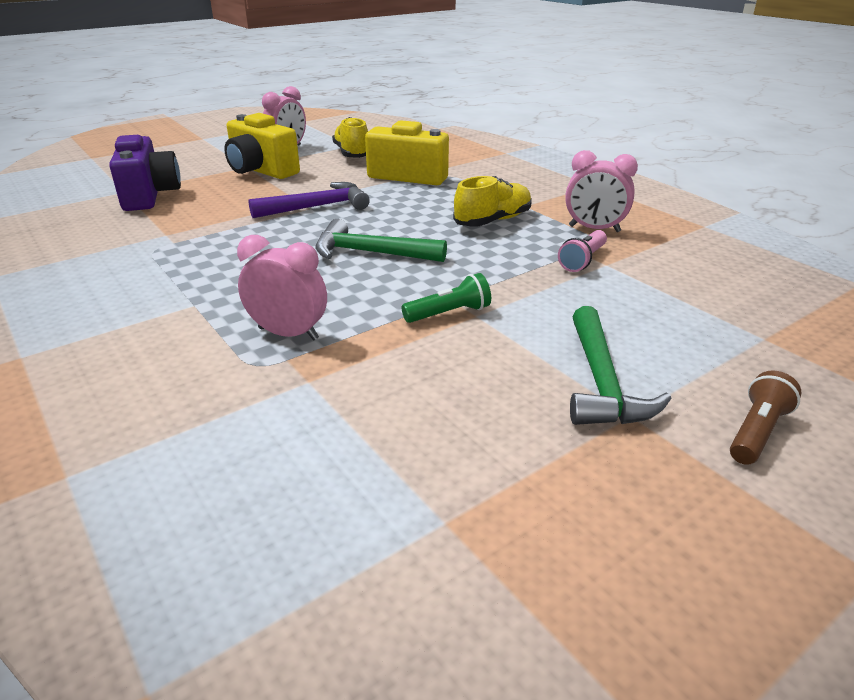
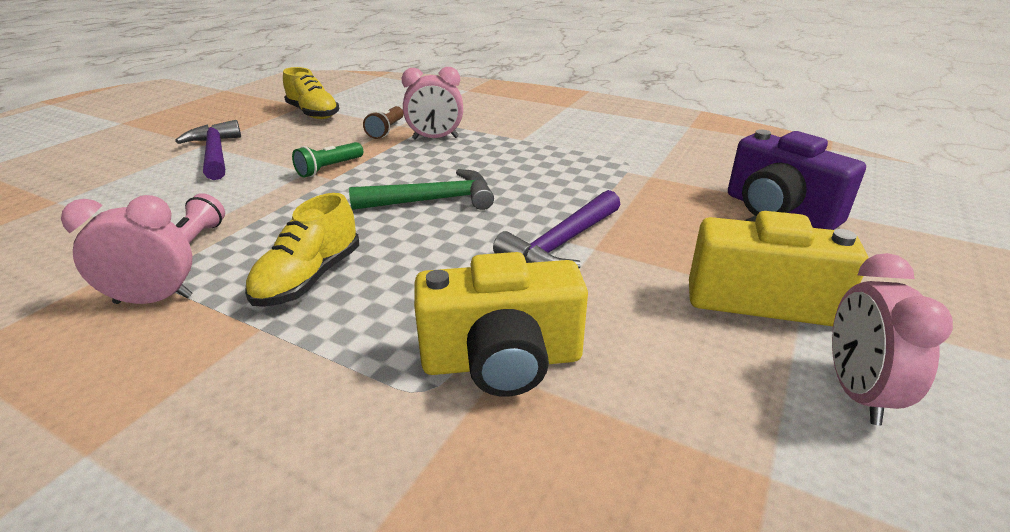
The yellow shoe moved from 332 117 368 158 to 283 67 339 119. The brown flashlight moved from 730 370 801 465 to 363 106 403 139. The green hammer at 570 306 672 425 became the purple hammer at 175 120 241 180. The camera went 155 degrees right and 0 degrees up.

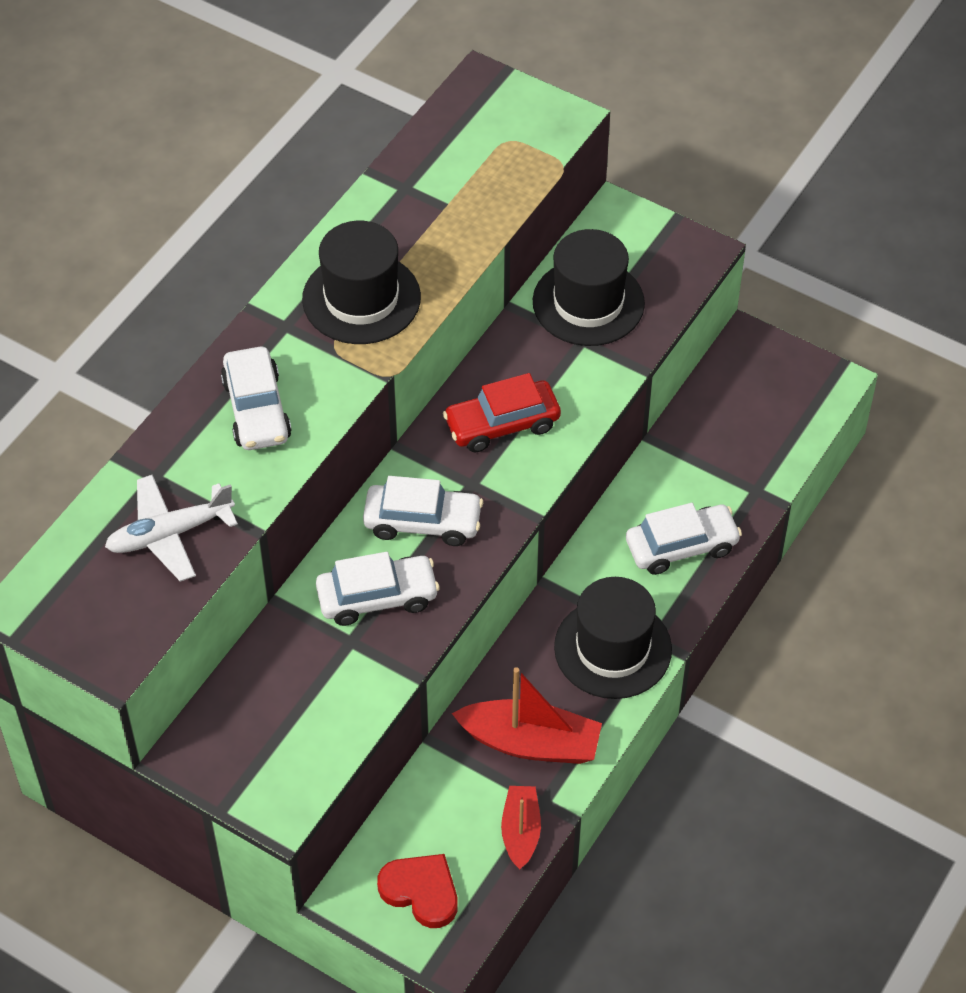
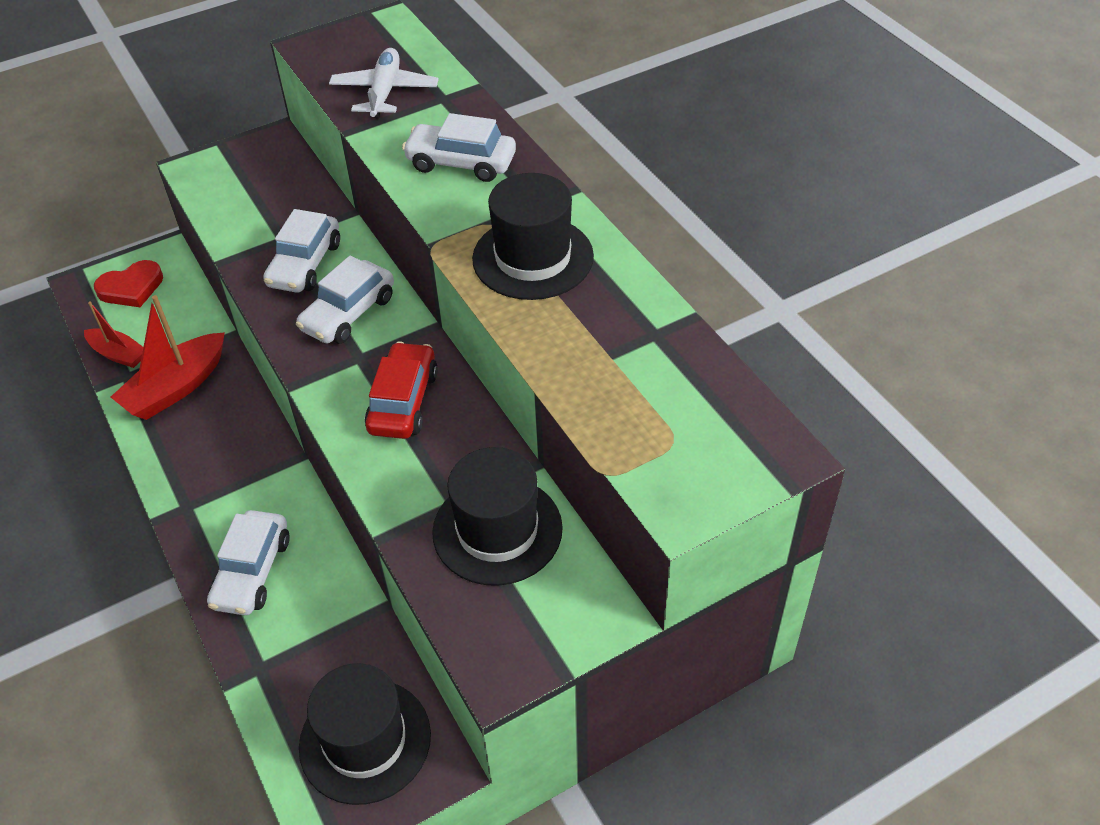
The black hat moved from 554 577 672 699 to 299 663 431 805. The camera went 120 degrees right and 5 degrees down.

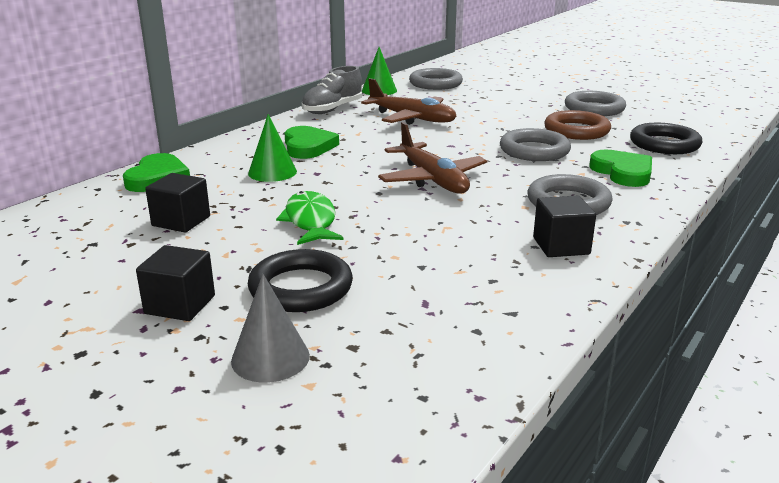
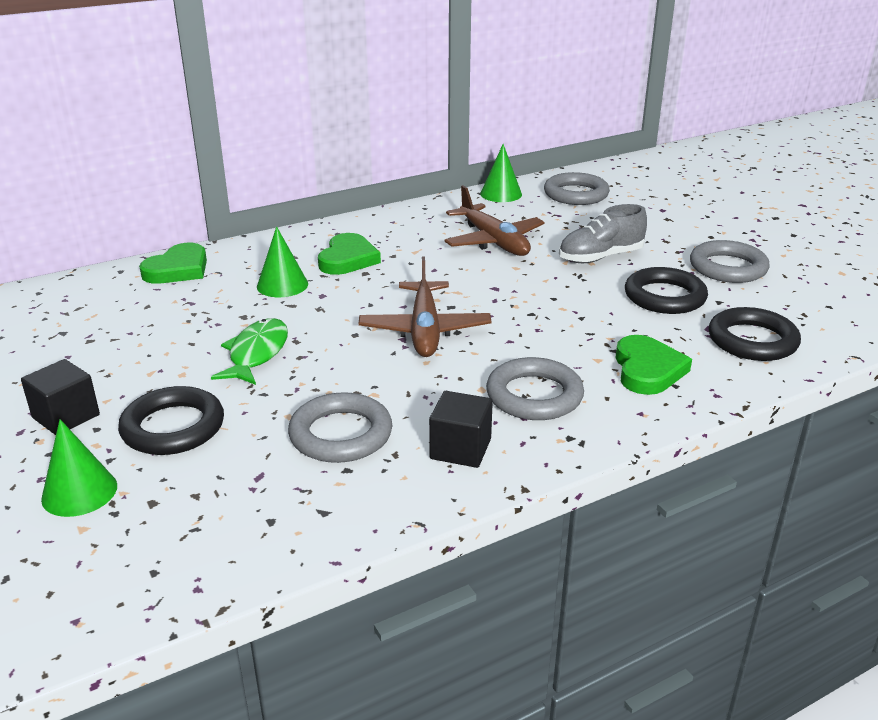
The black cube at 145 173 210 232 disappeared. The grey shoe moved from 302 66 362 114 to 559 204 647 263. The grey ring moved from 500 128 571 161 to 288 392 392 463. The grey cone at 231 274 310 383 became the green cone at 41 419 117 517. The brown ring at 544 110 611 140 became the black ring at 625 267 708 314. The camera went 25 degrees right and 5 degrees up.

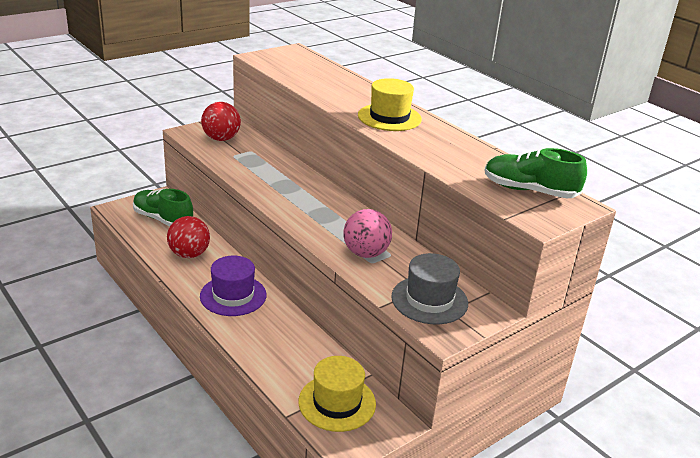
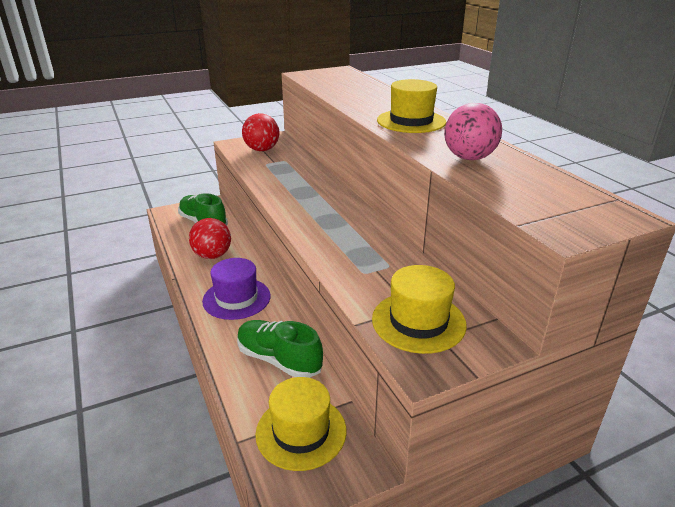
The pink ball moved from 343 209 392 258 to 444 103 502 160. The green shoe moved from 485 148 587 198 to 237 320 323 378. The grey hat at 391 253 468 324 became the yellow hat at 372 265 467 354. The camera went 15 degrees right and 0 degrees up.

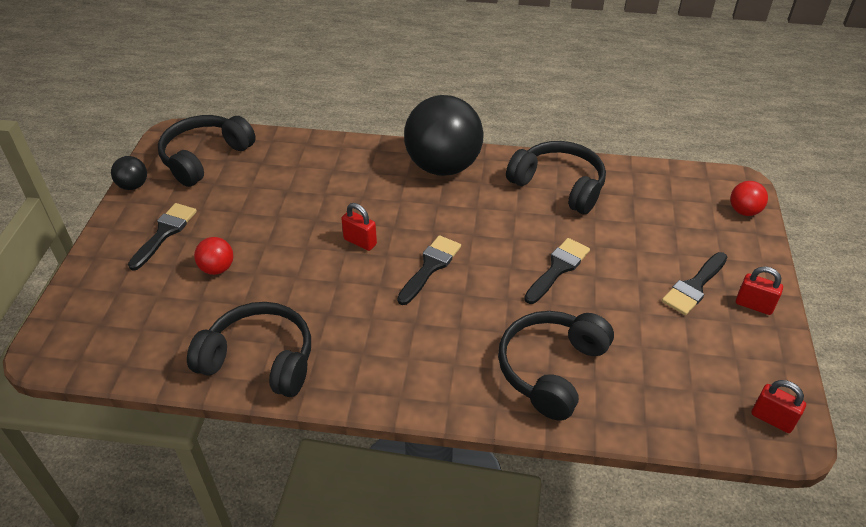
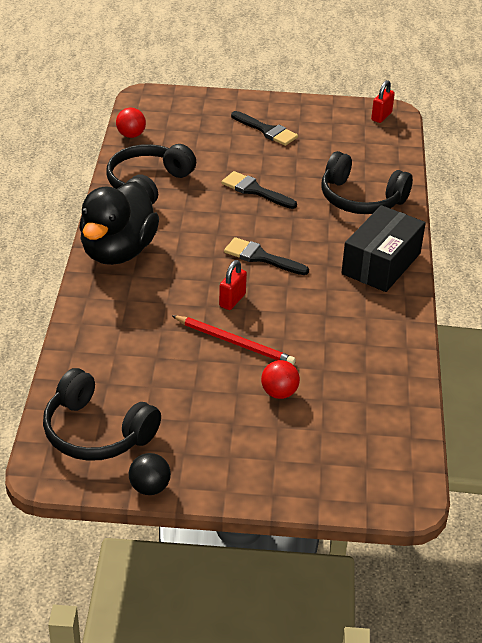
The black brush at 128 203 197 271 disappeared. The black headphones at 187 302 311 397 disappeared. The red padlock at 736 266 783 315 disappeared. The red pencil at 172 315 296 365 appeared. The black box at 342 205 426 292 appeared. The red ball moved from 730 181 768 216 to 116 108 146 138. The black ball at 404 95 484 176 was replaced by the black duck at 79 181 159 265. The camera went 95 degrees left and 5 degrees down.

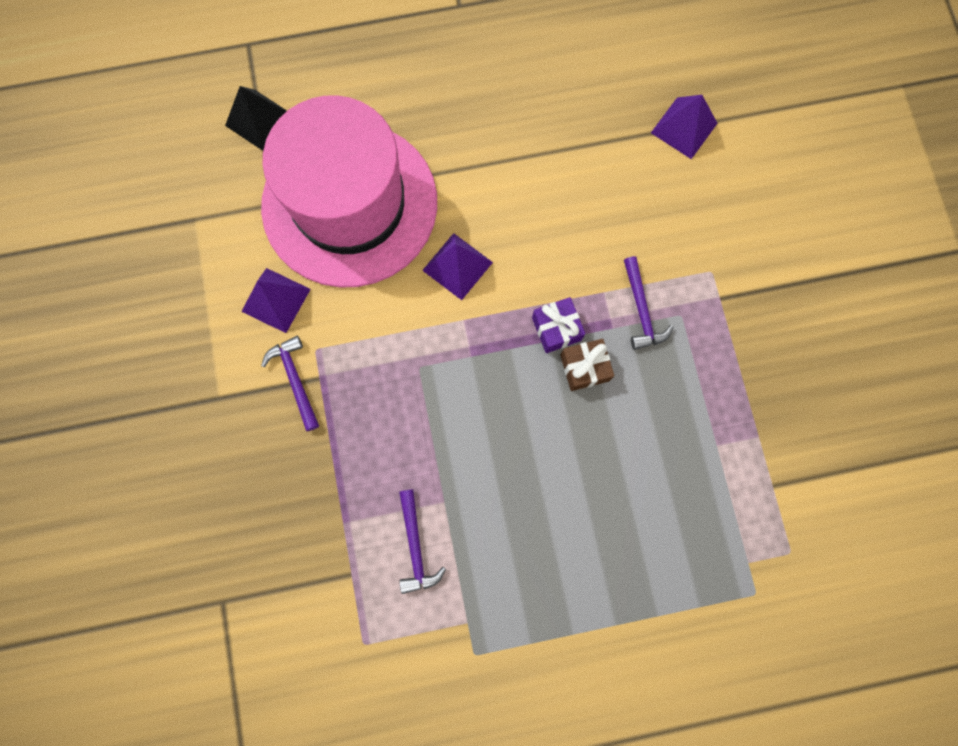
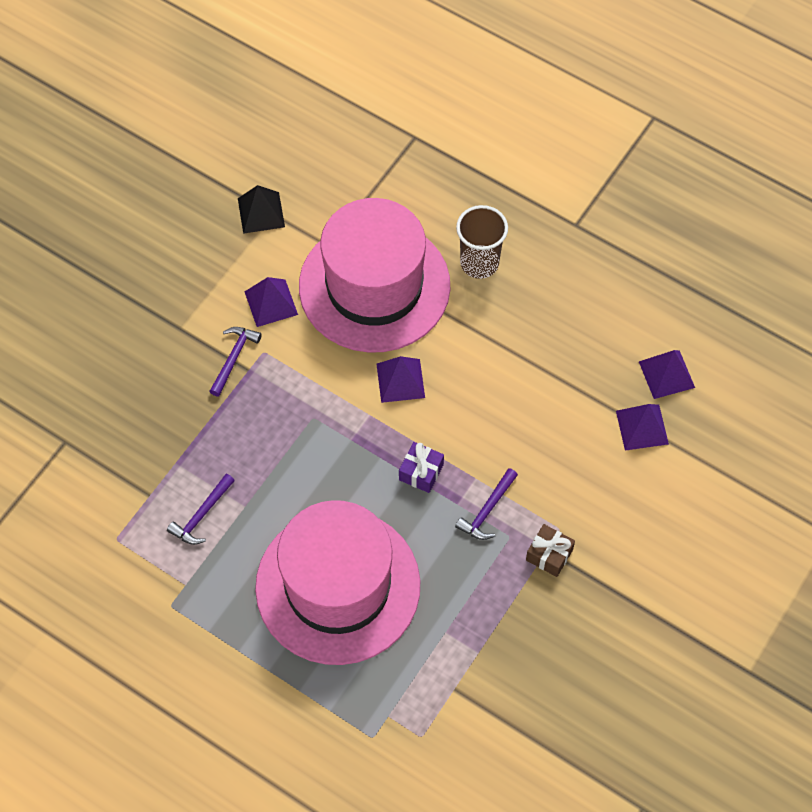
The pink hat at 255 500 420 665 appeared. The brown cup at 456 205 508 279 appeared. The purple pyramid at 639 350 695 399 appeared. The black pyramid moved from 225 86 287 151 to 238 185 285 234. The brown gift moved from 560 339 614 391 to 526 524 575 577. The camera went 45 degrees right and 15 degrees down.

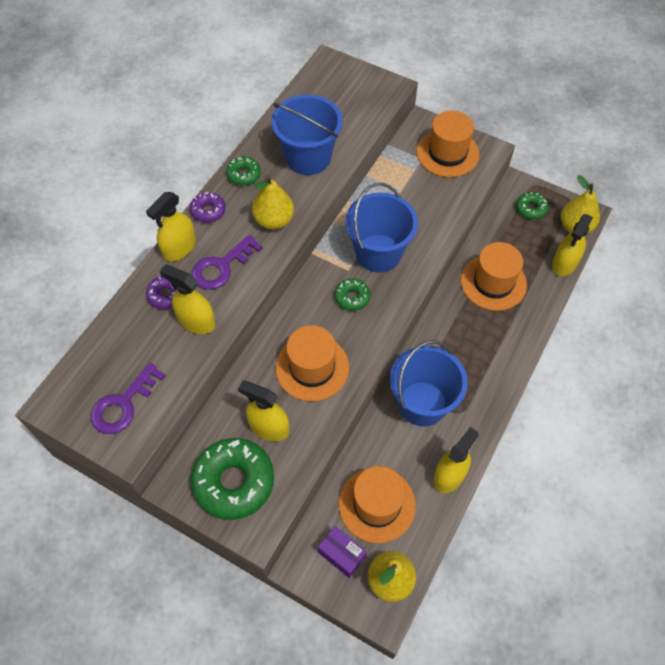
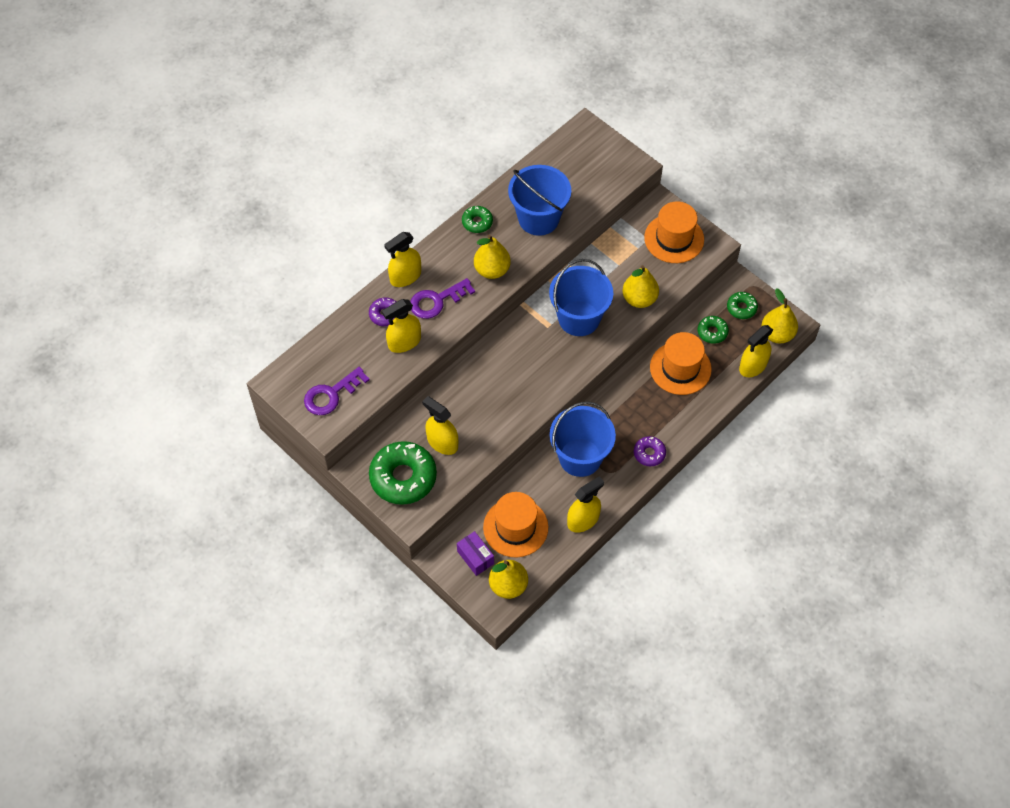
The orange hat at 275 325 349 401 disappeared. The yellow pear at 623 265 659 308 appeared. The purple donut moved from 190 192 226 223 to 634 436 666 466. The green donut moved from 335 278 370 311 to 698 316 729 344. The yellow spray bottle at 159 264 216 334 turned 75 degrees counterclockwise. The camera went 15 degrees right and 0 degrees up.

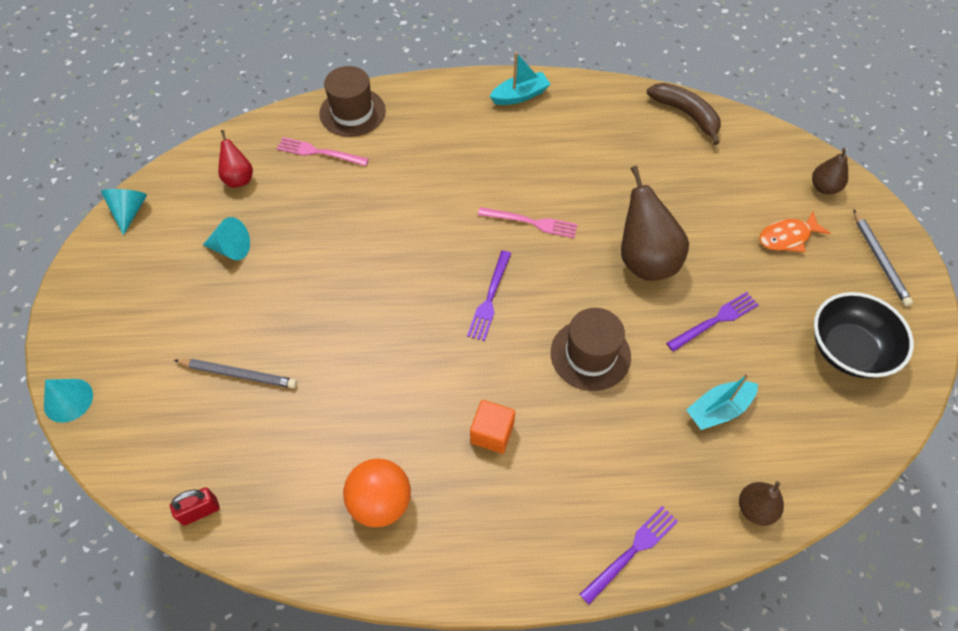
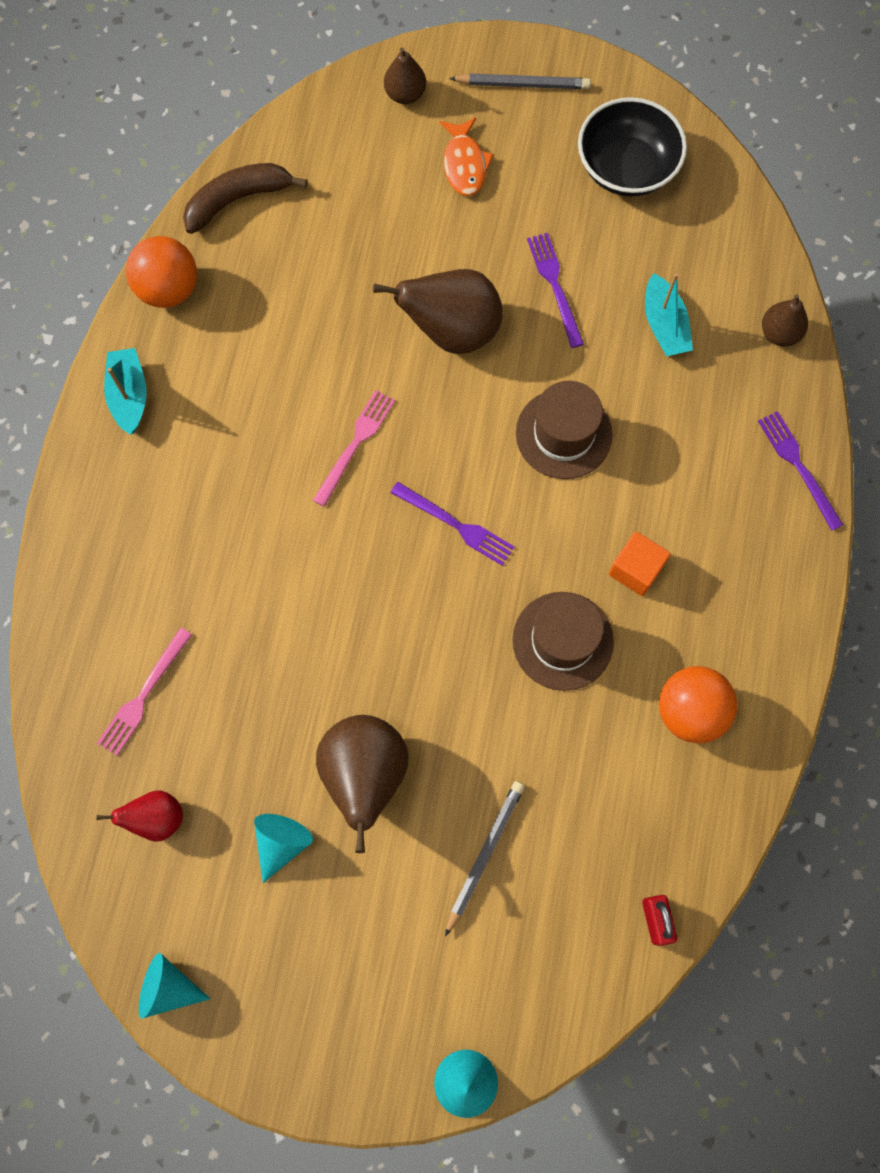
The orange ball at 126 236 197 308 appeared. The brown pear at 316 715 408 853 appeared. The brown hat moved from 319 66 386 137 to 512 592 614 691. The camera went 75 degrees left and 15 degrees up.

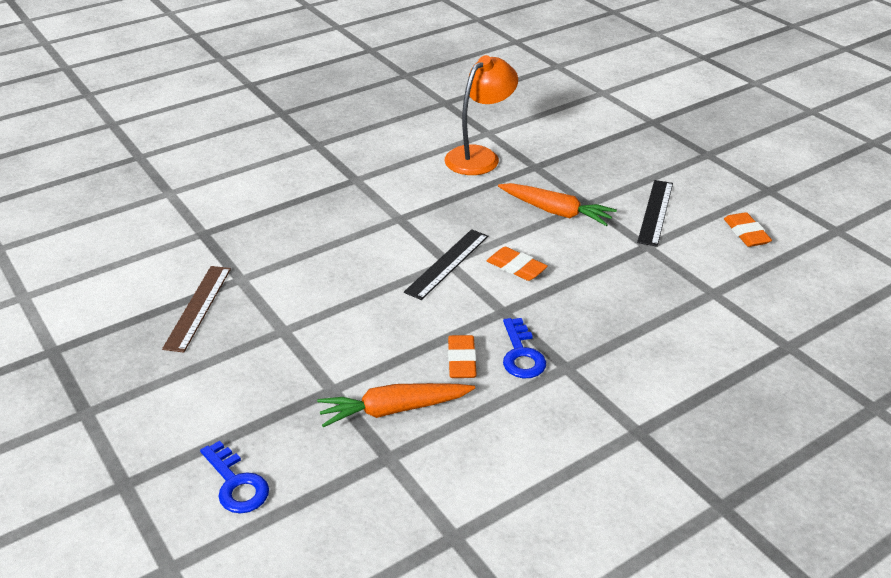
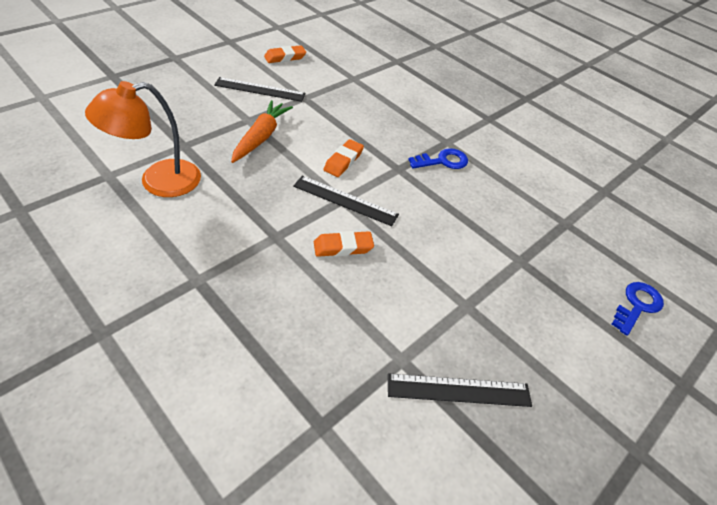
The orange carrot at 317 383 475 427 disappeared. The orange eraser moved from 448 335 477 378 to 314 231 374 257. The brown ruler at 162 266 231 353 became the black ruler at 388 373 532 407. The orange lamp at 444 55 518 175 turned 60 degrees counterclockwise. The camera went 105 degrees left and 10 degrees up.

